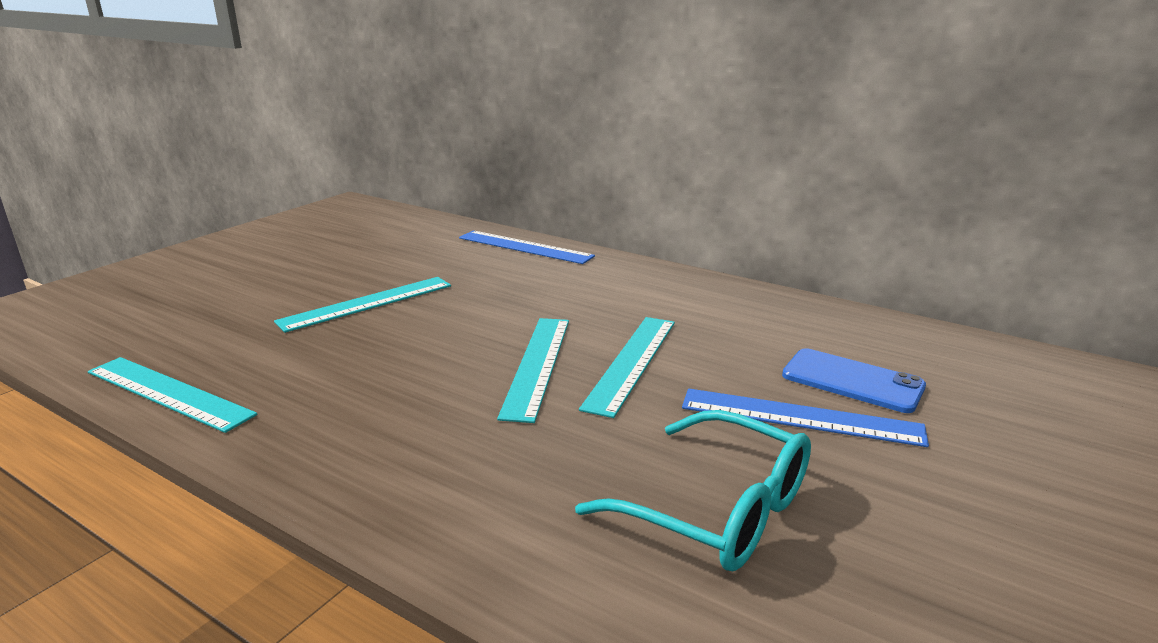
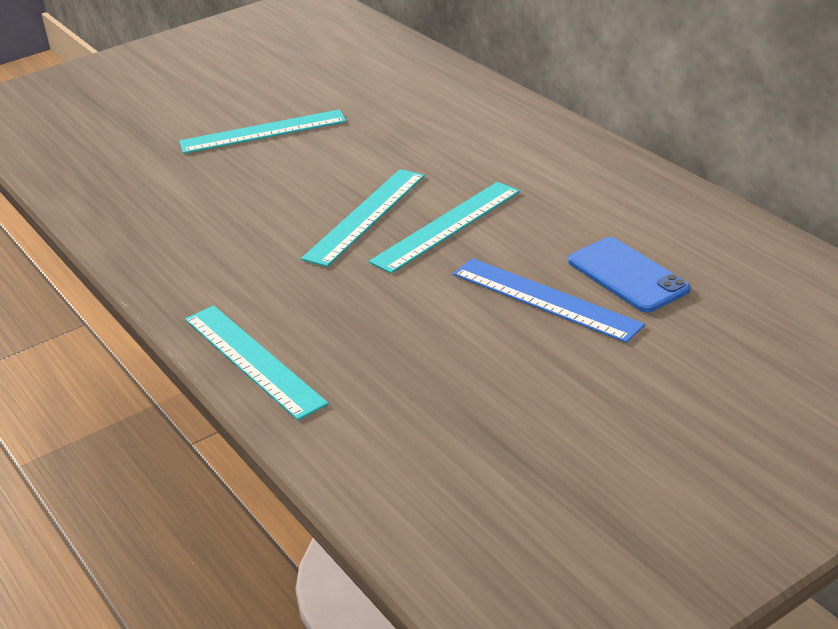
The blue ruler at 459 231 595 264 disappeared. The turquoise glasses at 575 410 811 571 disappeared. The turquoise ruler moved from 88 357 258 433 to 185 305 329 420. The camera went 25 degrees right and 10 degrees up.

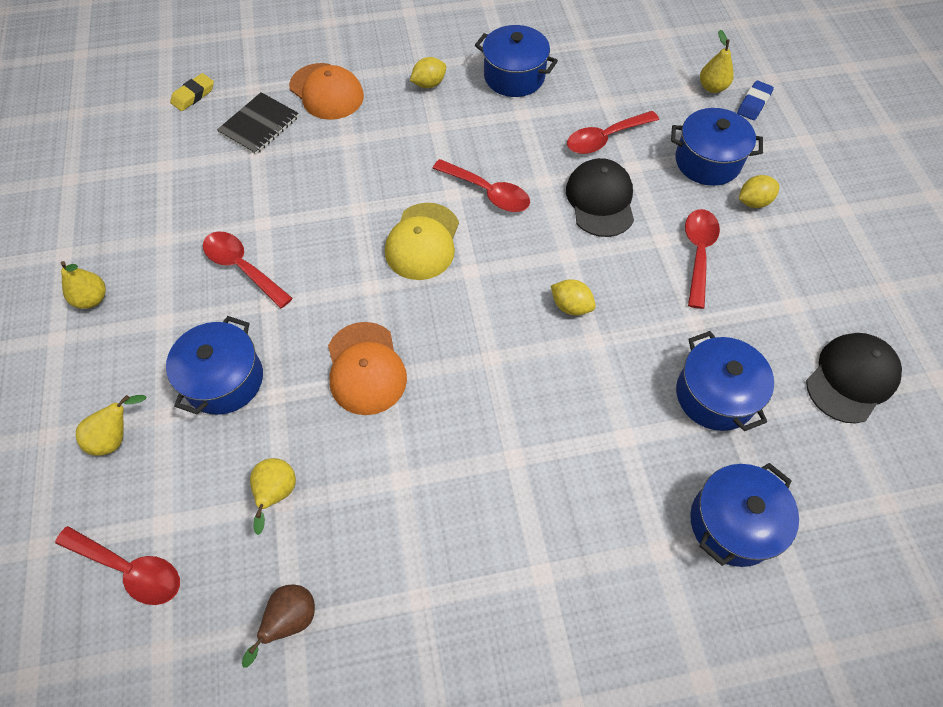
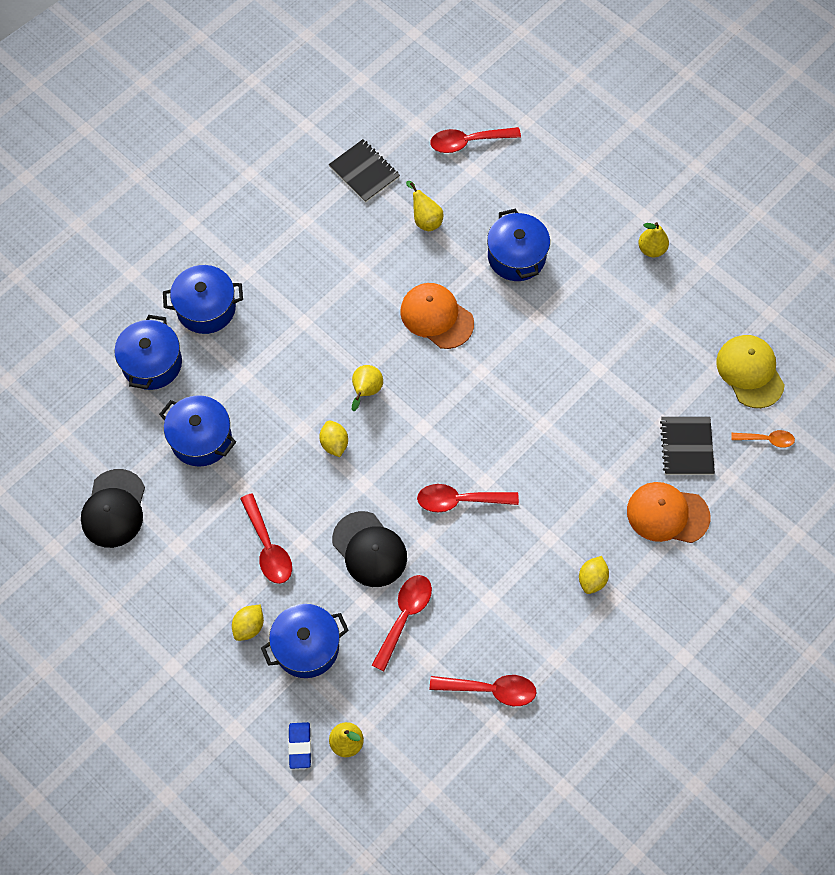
The yellow pear moved from 76 395 147 456 to 352 365 383 411. The red spoon moved from 203 232 293 309 to 430 675 536 706. The yellow cap moved from 385 203 459 280 to 716 335 785 408. The blue pot moved from 475 25 558 97 to 163 265 243 334. The yellow eraser at 170 73 214 111 was replaced by the orange spoon at 731 430 795 448. The brown pear at 242 585 315 667 was replaced by the black notebook at 329 139 400 203. The yellow lemon at 551 279 596 316 turned 75 degrees clockwise. The camera went 145 degrees right and 5 degrees up.

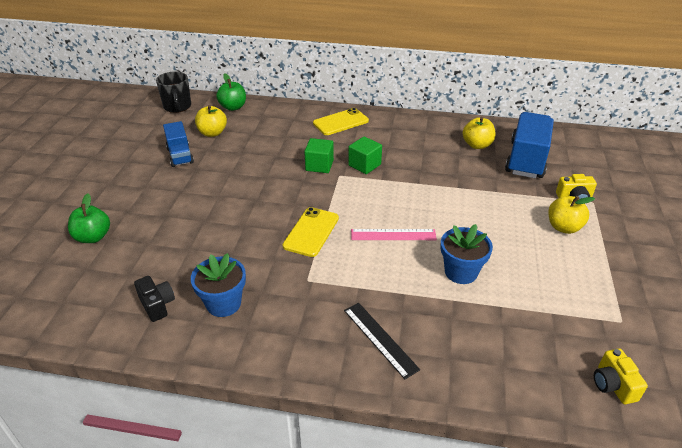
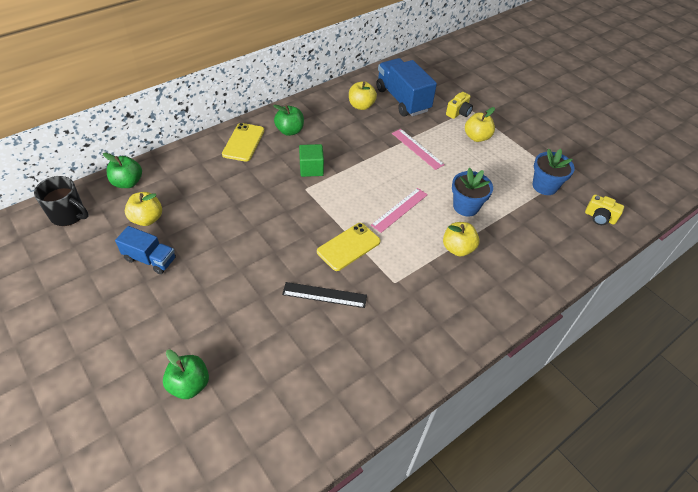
The black camera at 134 276 175 322 disappeared. The green cube at 304 138 334 173 disappeared. The green apple at 273 105 304 136 appeared. The pink ruler at 392 129 445 170 appeared. The yellow apple at 443 222 480 256 appeared. The blue flower pot moved from 191 253 246 317 to 533 148 575 195. The black ruler moved from 344 303 420 379 to 282 282 367 308. The yellow phone at 282 207 339 257 turned 75 degrees clockwise. The camera went 50 degrees left and 10 degrees up.

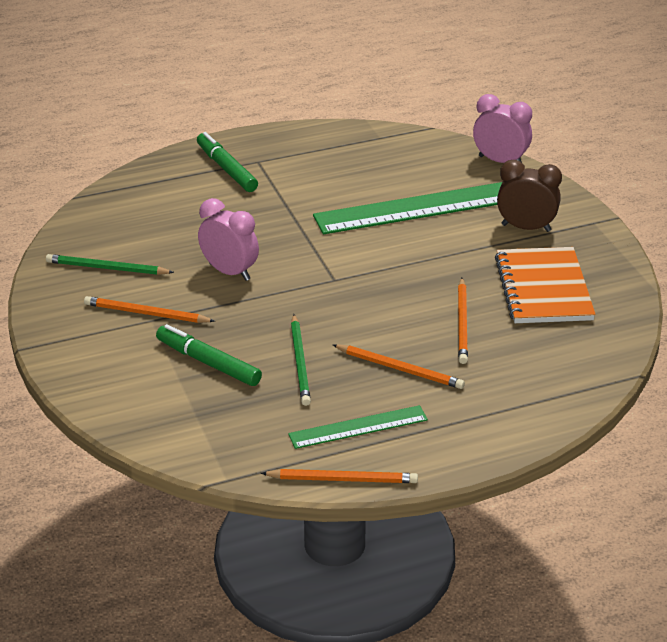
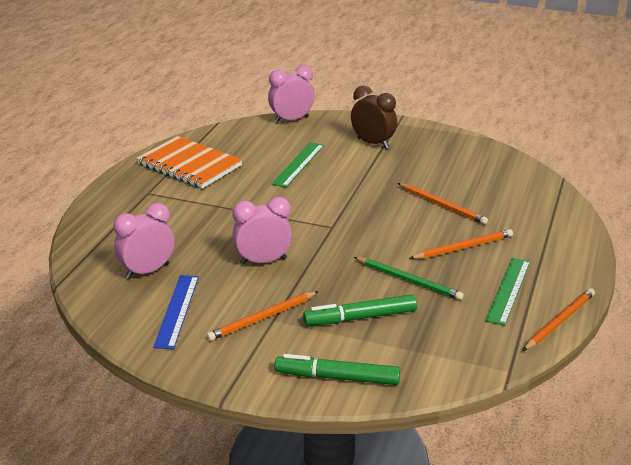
The pink clock at 113 203 175 279 appeared. The green marker moved from 197 132 258 192 to 275 354 400 385. The orange notebook moved from 495 247 596 323 to 136 136 242 188. The green pencil at 46 254 174 275 was replaced by the blue ruler at 153 275 199 349. The brown clock at 497 160 562 232 turned 75 degrees clockwise. The green ruler at 313 182 502 234 changed to 0.55 times the size. The camera went 50 degrees left and 5 degrees down.

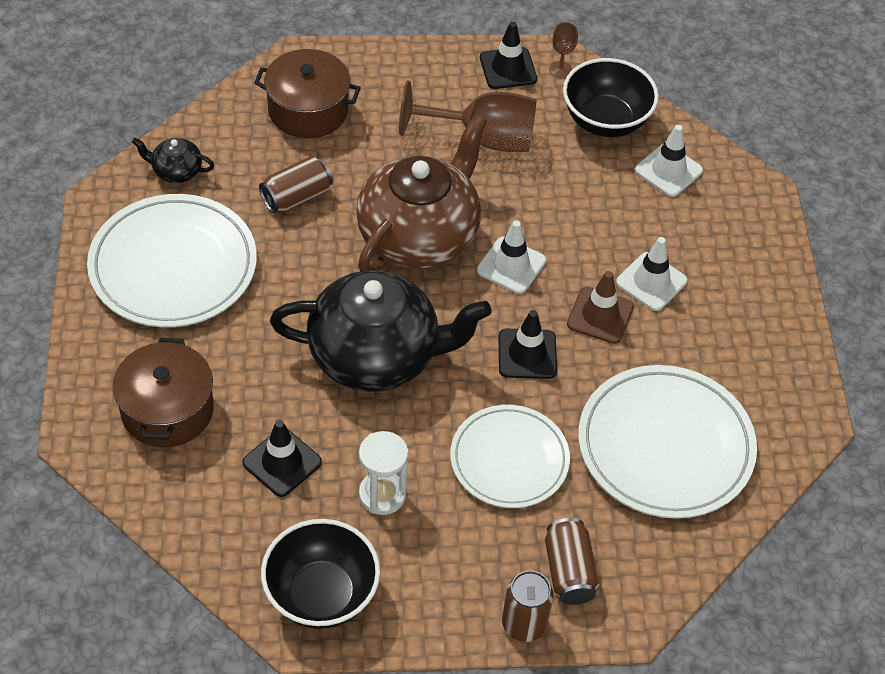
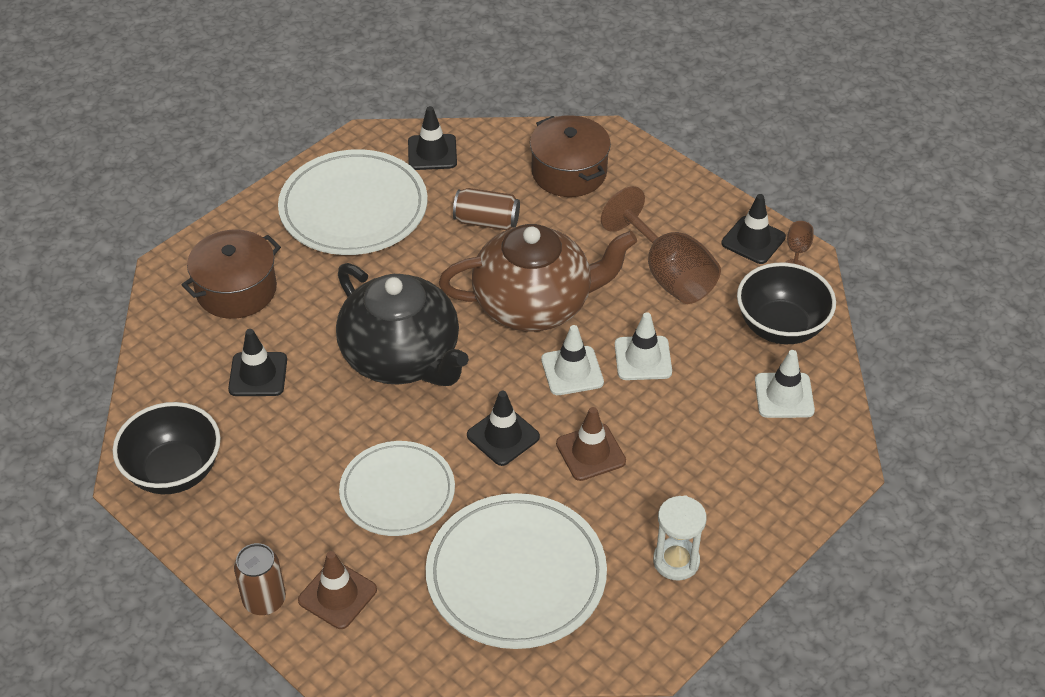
The white hourglass moved from 359 431 408 515 to 653 495 707 581. The white traffic cone moved from 616 237 688 311 to 615 312 672 380. The black teapot at 132 138 214 183 was replaced by the black traffic cone at 408 106 457 170. The brown can at 545 518 599 605 was replaced by the brown traffic cone at 298 551 377 629. The camera went 50 degrees right and 5 degrees down.

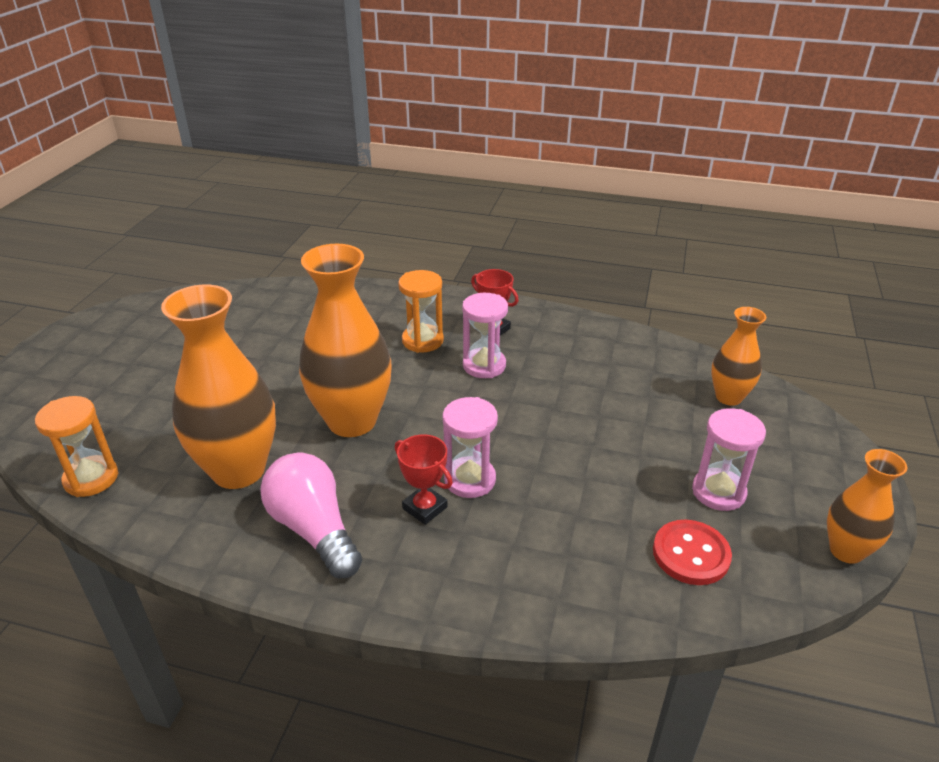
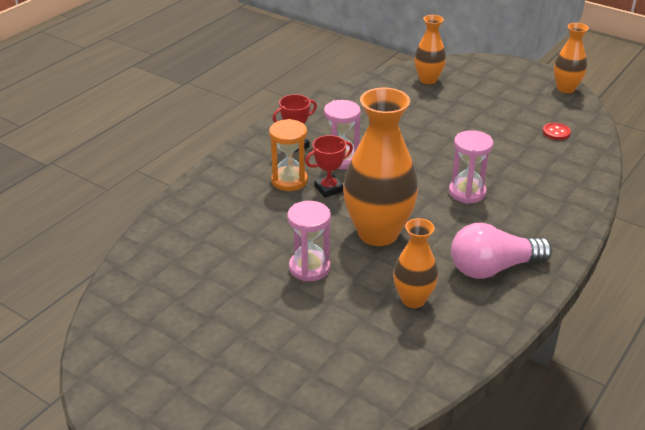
The orange hourglass at 35 396 118 497 disappeared. The red trophy moved from 395 434 453 525 to 305 135 353 198. The pink hourglass moved from 692 408 766 511 to 287 201 331 282. The orange vase at 161 285 276 489 changed to 0.55 times the size. The red button at 653 520 732 585 changed to 0.61 times the size. The camera went 70 degrees left and 0 degrees up.

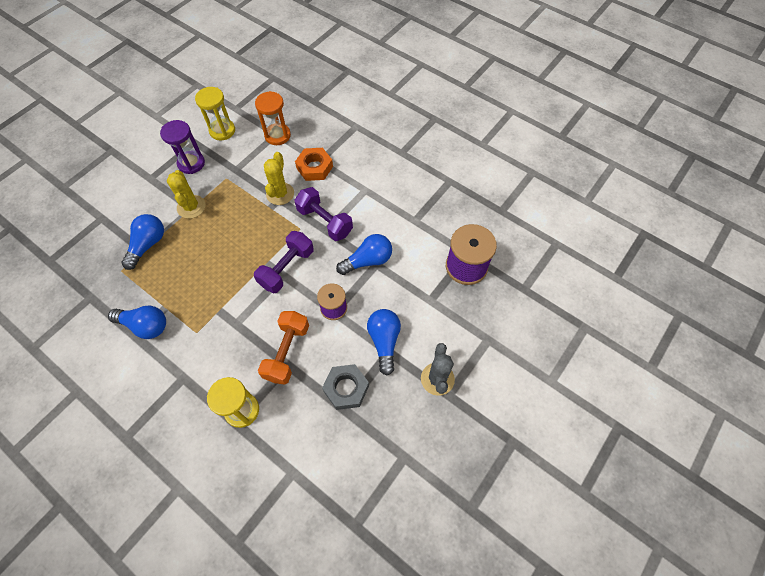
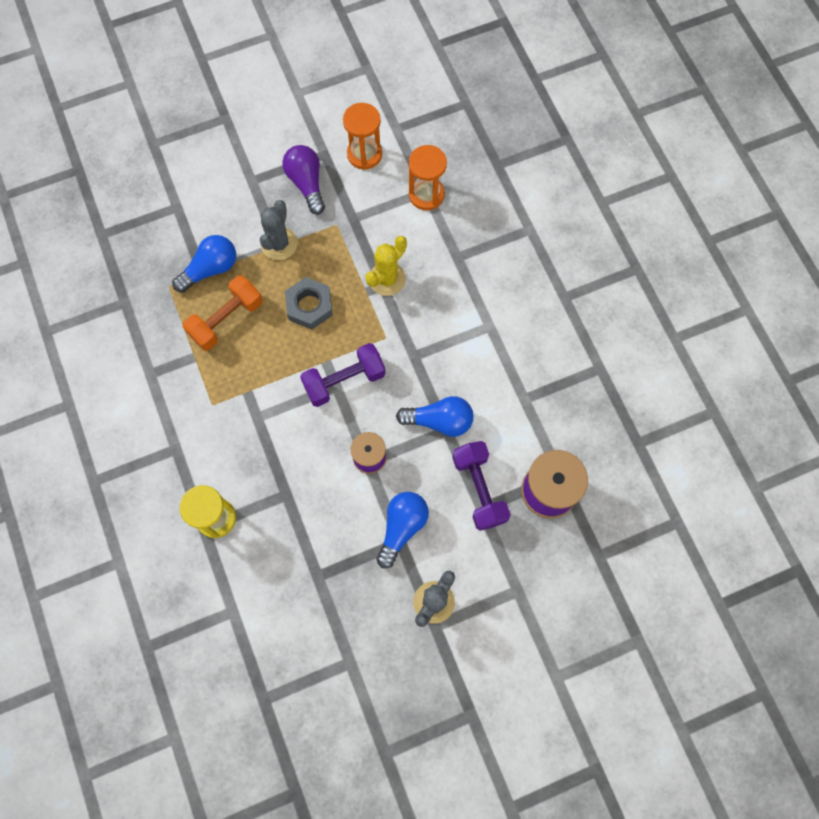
The blue light bulb at 108 305 166 339 disappeared. The orange nut at 295 148 333 181 disappeared. The orange dumbbell moved from 258 311 309 385 to 182 276 263 351. The purple dumbbell moved from 294 187 353 241 to 452 441 511 531. The grey nut moved from 322 364 369 410 to 285 277 333 329. The purple hourglass at 160 120 205 174 was replaced by the purple light bulb at 282 145 325 215. The yellow cactus at 167 170 206 219 became the grey cactus at 260 200 298 260. The yellow hourglass at 195 87 235 141 became the orange hourglass at 343 103 382 170. The camera went 30 degrees right and 10 degrees up.

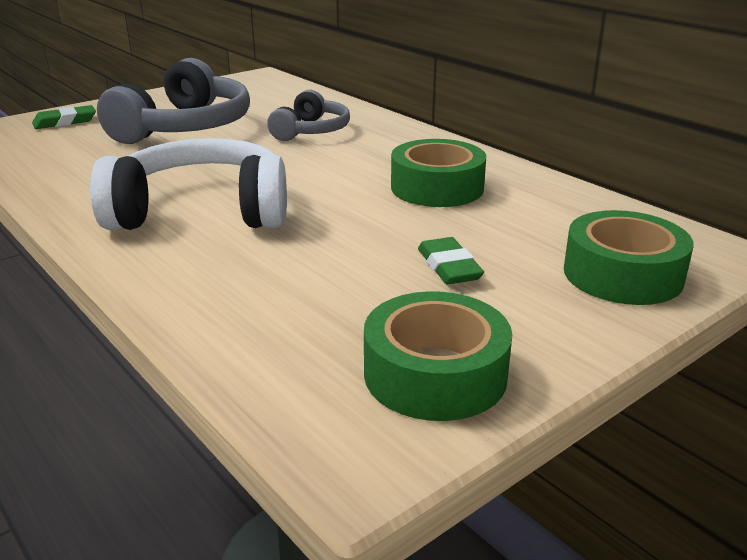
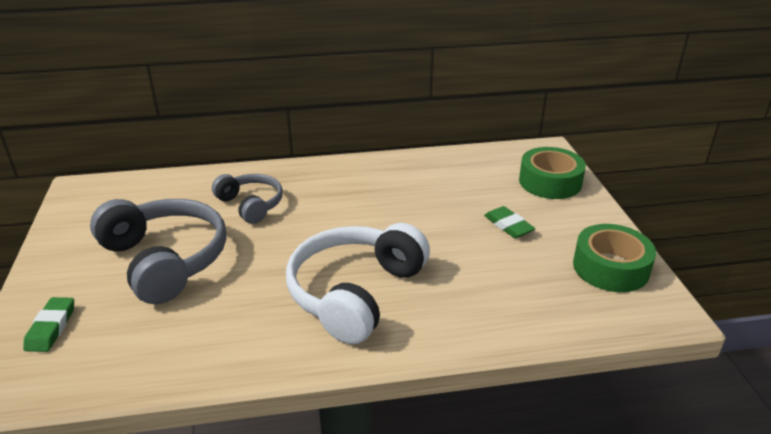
The green tape at 391 139 486 207 disappeared. The green eraser at 418 237 484 284 turned 45 degrees clockwise. The camera went 60 degrees left and 5 degrees up.

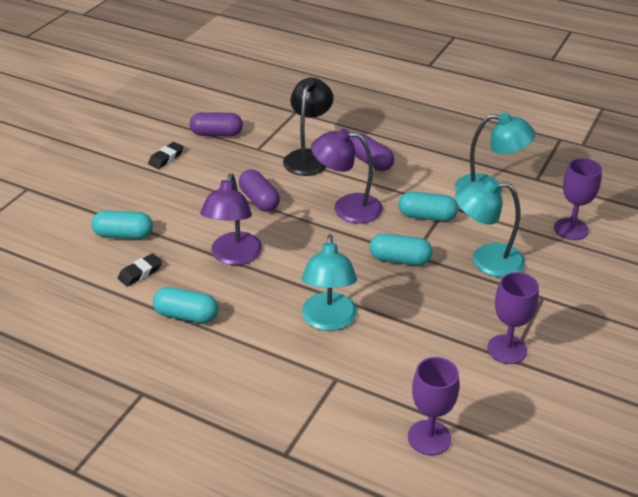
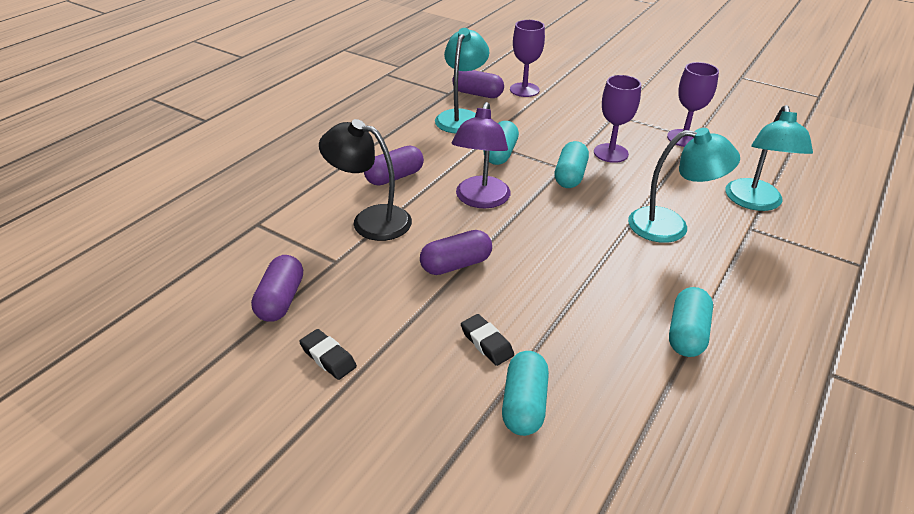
The purple lamp at 200 174 262 265 disappeared. The purple capsule at 452 70 504 98 appeared. The black eraser moved from 118 253 162 287 to 461 314 514 366. The purple goblet moved from 408 357 459 456 to 594 75 641 163. The turquoise lamp moved from 455 178 525 278 to 725 105 813 211. The camera went 85 degrees left and 0 degrees up.

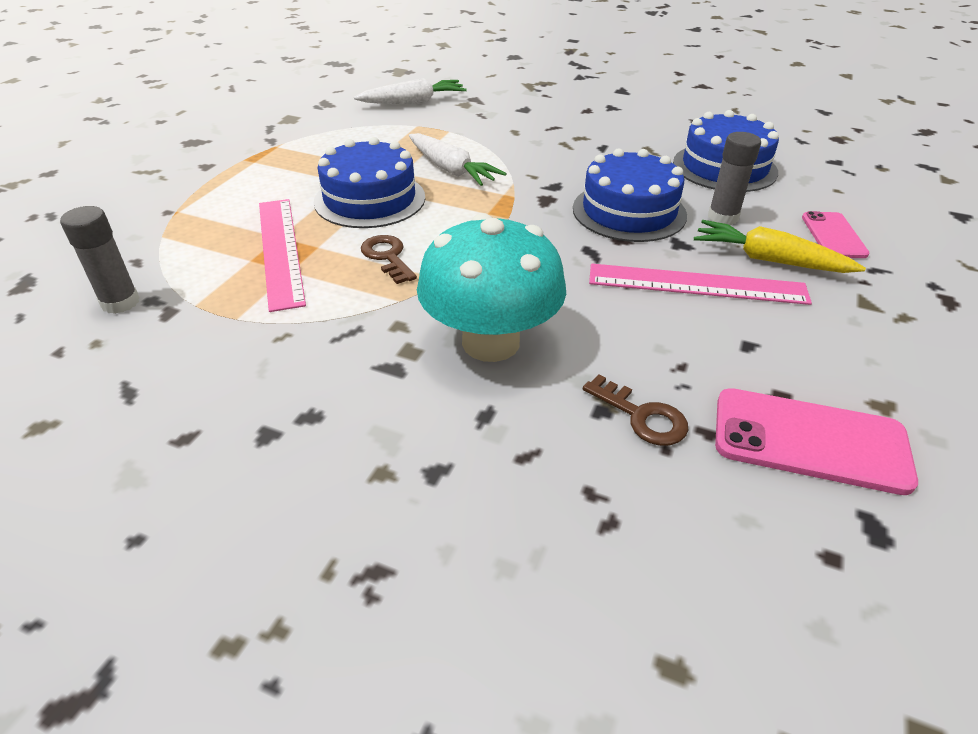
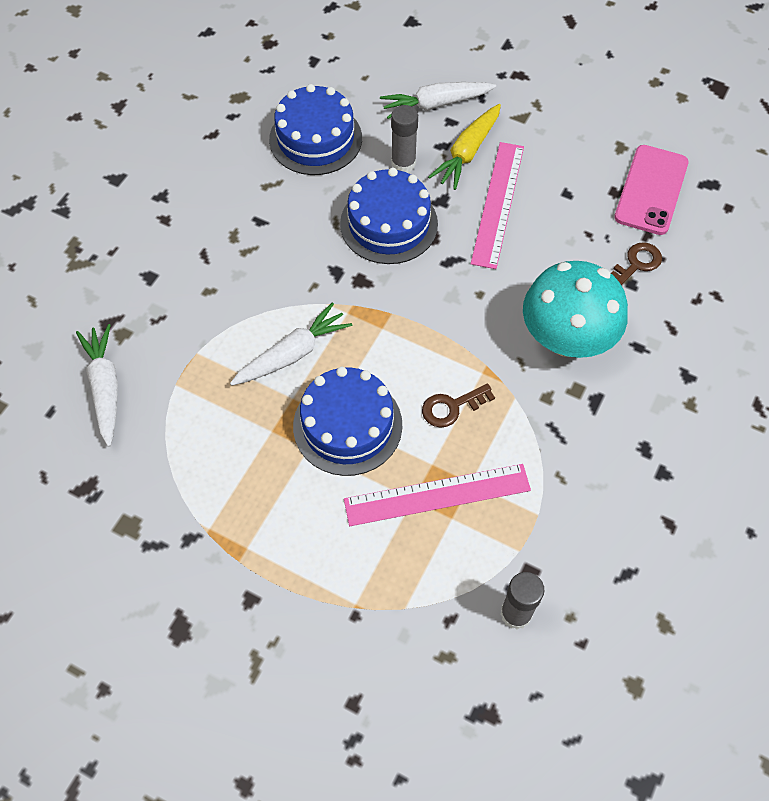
The pink phone at 802 211 869 258 was replaced by the white carrot at 380 82 496 119. The camera went 85 degrees left and 20 degrees up.

